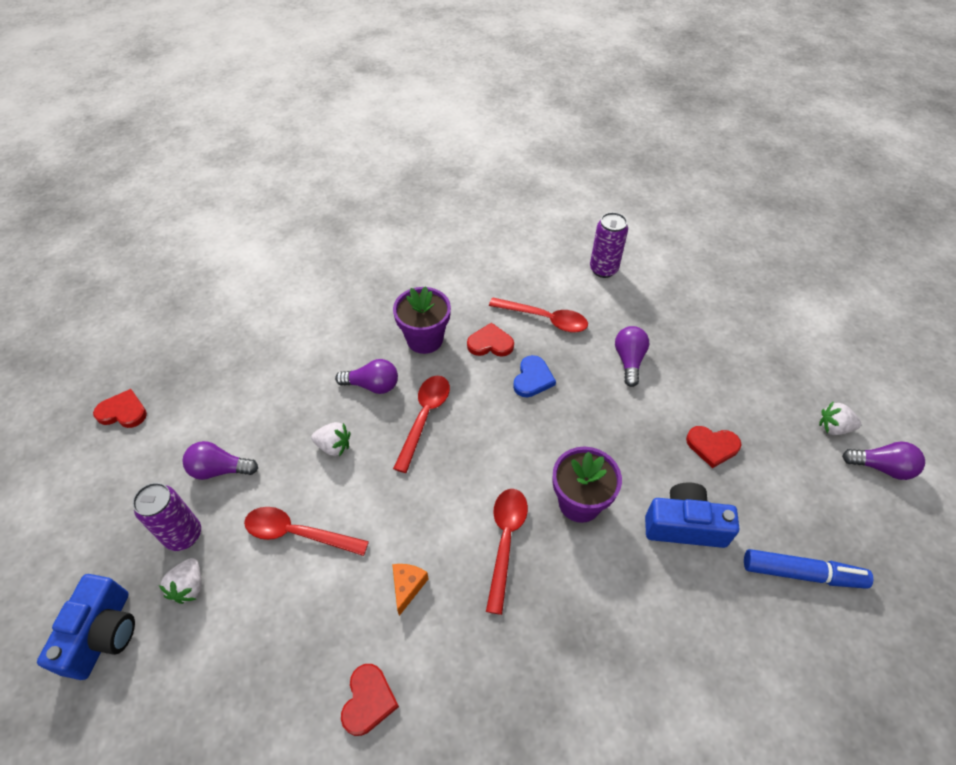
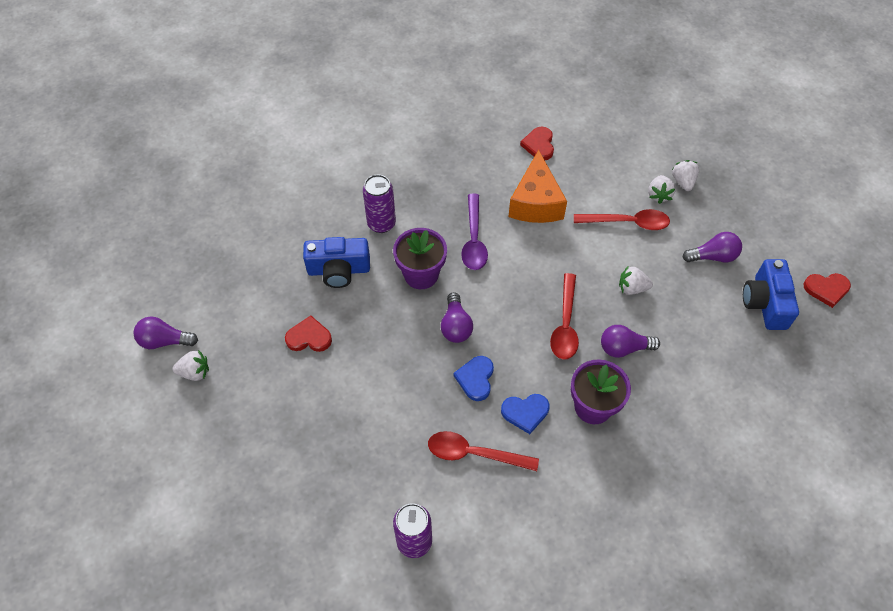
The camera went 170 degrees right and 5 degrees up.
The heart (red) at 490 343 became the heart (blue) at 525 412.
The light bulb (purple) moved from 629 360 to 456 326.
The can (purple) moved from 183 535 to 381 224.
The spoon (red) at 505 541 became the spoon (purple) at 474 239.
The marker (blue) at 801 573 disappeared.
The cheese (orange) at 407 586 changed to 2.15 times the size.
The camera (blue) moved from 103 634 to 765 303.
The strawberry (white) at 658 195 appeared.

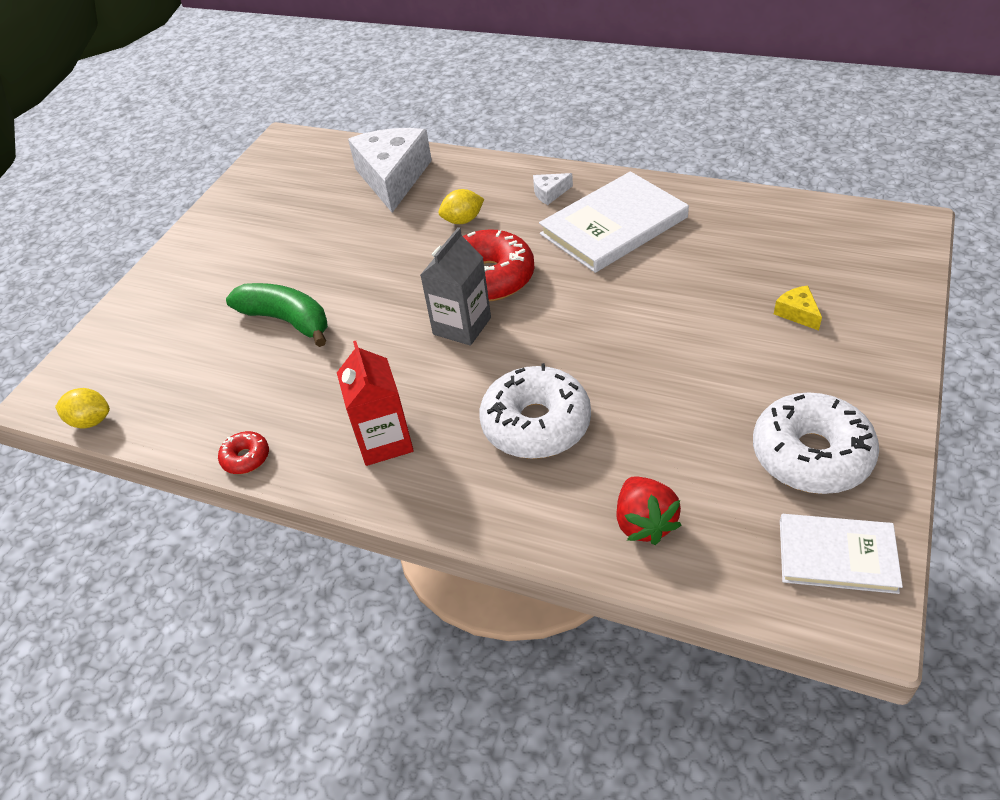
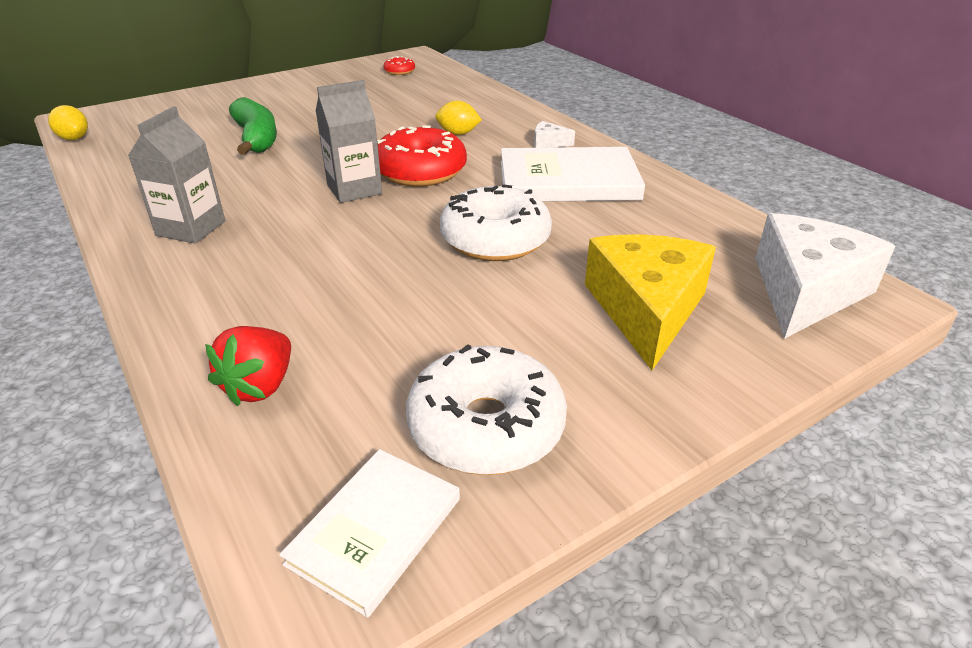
The camera went 30 degrees right and 10 degrees down.
The cheese (white) moved from 393 178 to 805 291.
The cheese (yellow) at 797 313 changed to 2.45 times the size.
The carton (red) at 384 441 became the carton (grey) at 191 228.
The donut (white) moved from 536 424 to 495 239.
The donut (red) moved from 246 458 to 399 71.
The book (white) at 837 555 turned 75 degrees clockwise.

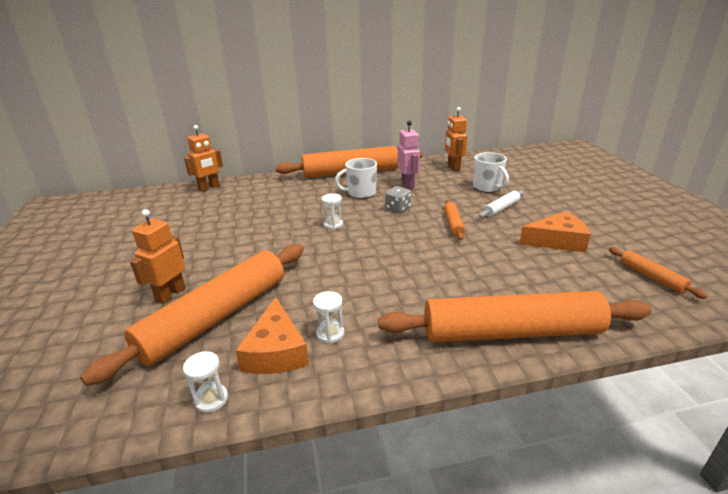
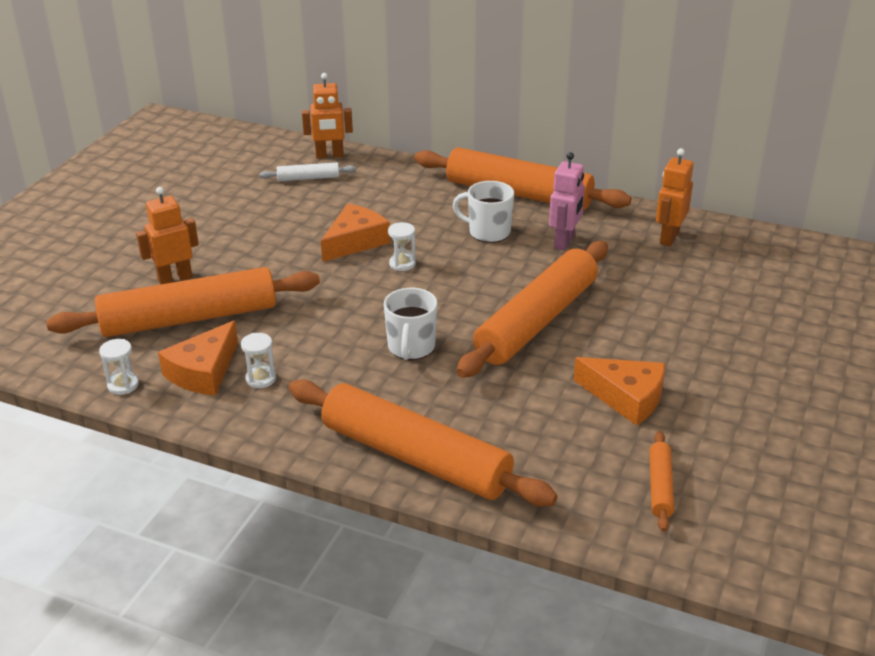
The camera went 35 degrees right and 5 degrees up.
The mug (white) moved from 487 188 to 411 348.
The dice (grey) at 398 208 disappeared.
The rolling pin (white) moved from 501 208 to 308 178.
The rolling pin (orange) at 453 224 changed to 2.32 times the size.
The cheese (orange) at 355 241 appeared.

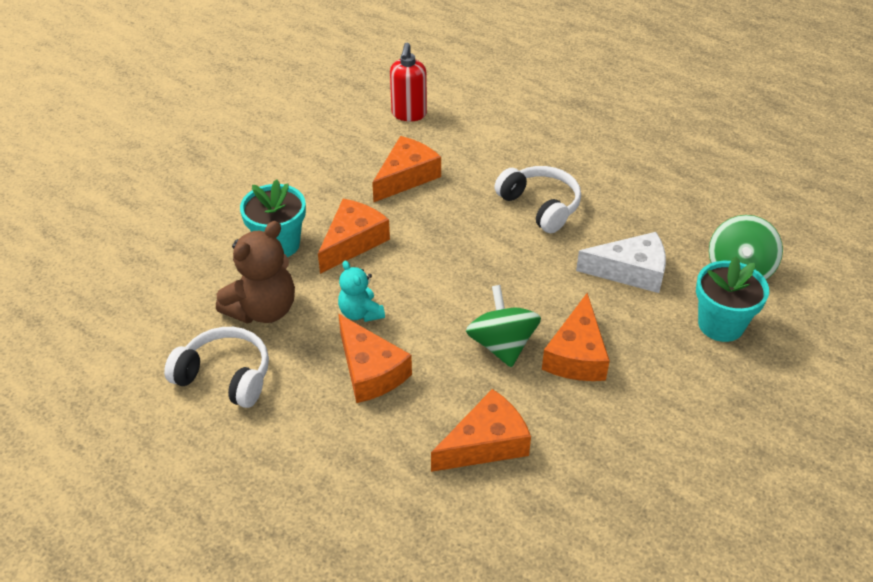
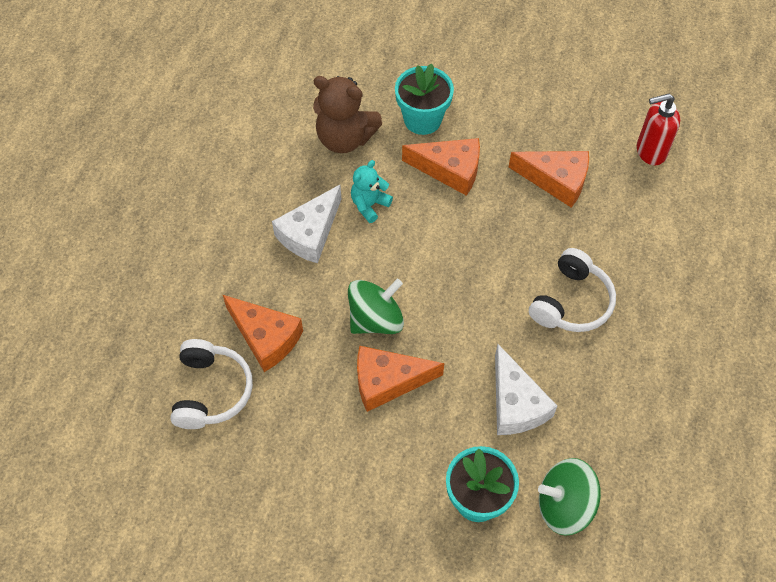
The camera went 70 degrees right and 15 degrees up.
The cheese (orange) at 370 371 became the cheese (white) at 310 233.
The headphones (white) moved from 225 376 to 211 391.

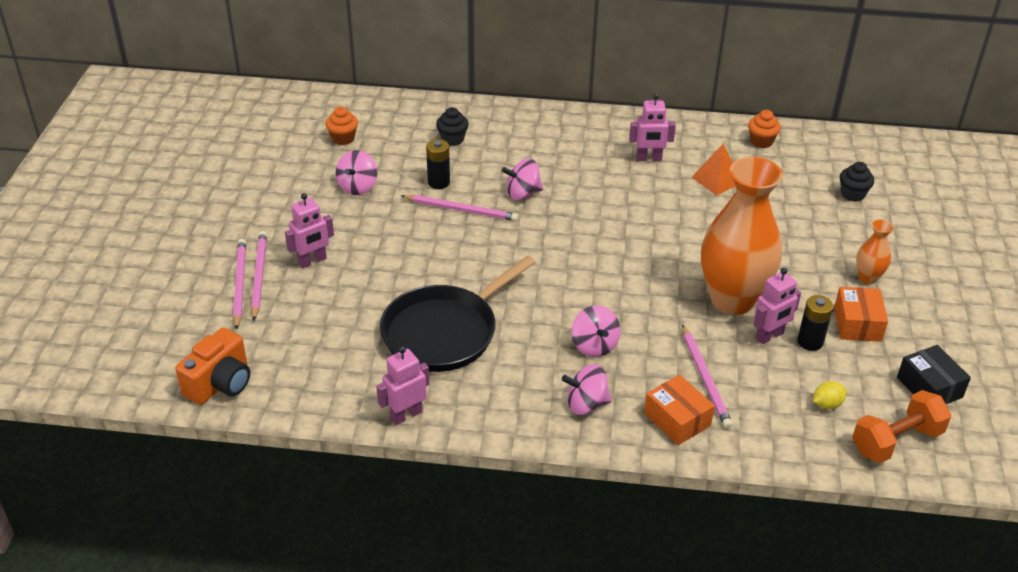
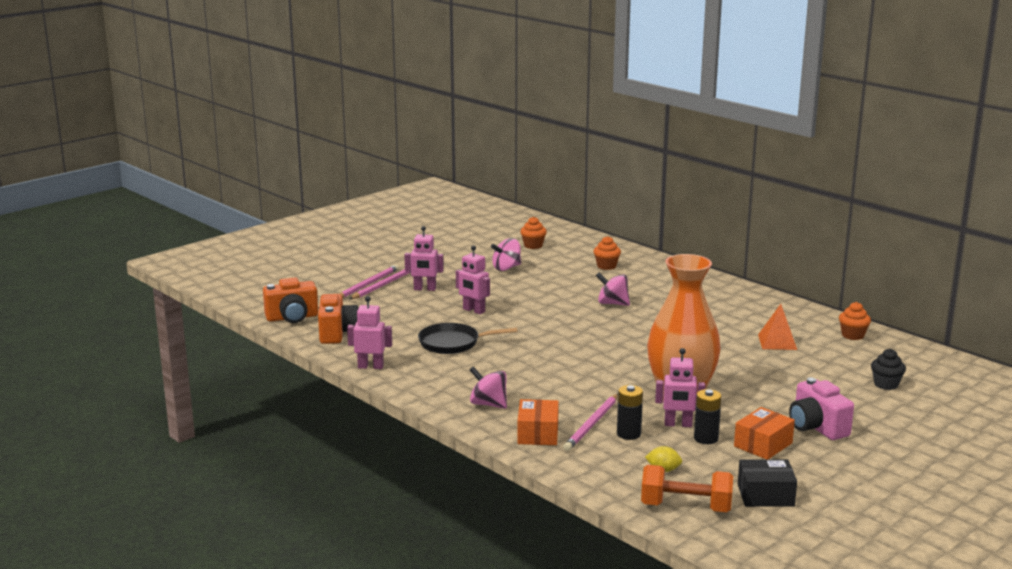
The camera went 40 degrees right and 20 degrees down.
The robot (pink) moved from 649 158 to 473 310.
The cupcake (black) at 452 139 became the cupcake (orange) at 606 266.
The battery (black) moved from 438 182 to 628 434.
The pencil (pink) at 461 210 disappeared.
The vase (orange) at 868 278 was replaced by the camera (pink) at 816 427.
The pan (black) at 444 332 changed to 0.65 times the size.
The spinning top (pink) at 594 345 disappeared.
The box (black) at 929 387 turned 75 degrees clockwise.
The camera (orange) at 337 333 appeared.

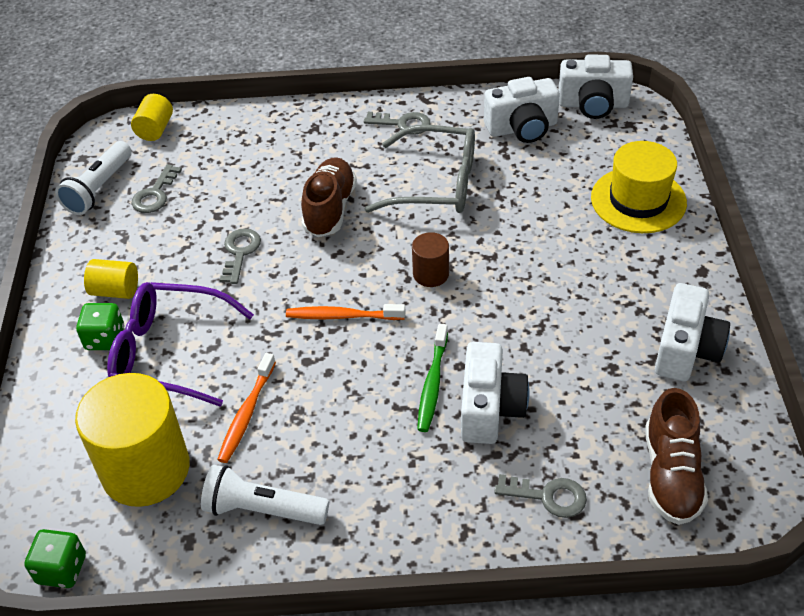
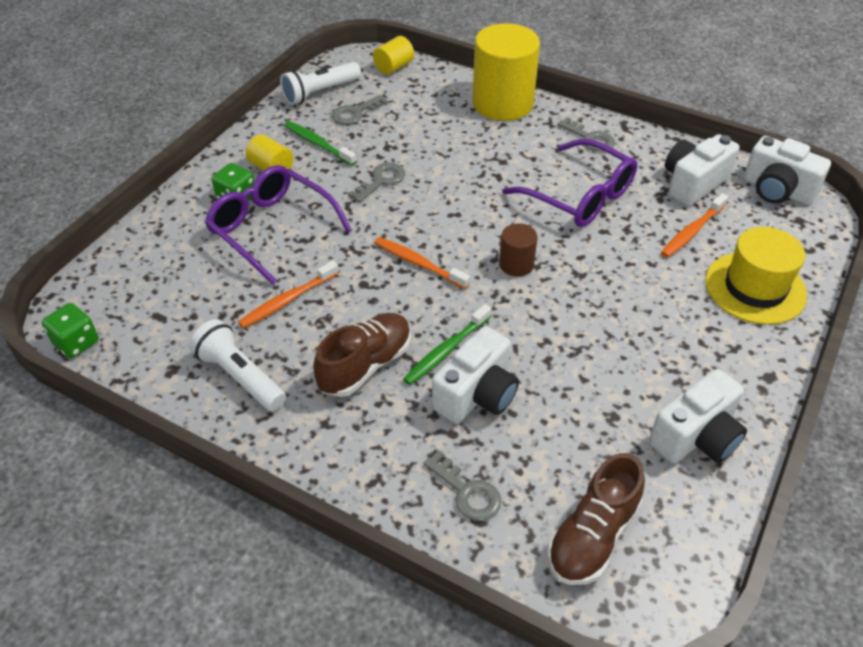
The camera went 30 degrees right and 0 degrees up.
The camera (white) at 522 128 turned 120 degrees clockwise.
The glasses (grey) at 436 183 became the glasses (purple) at 579 196.
The shoe (brown) moved from 330 209 to 365 365.
The cylinder (yellow) moved from 145 469 to 502 103.
The toothbrush (green) at 318 144 appeared.
The toothbrush (orange) at 692 231 appeared.

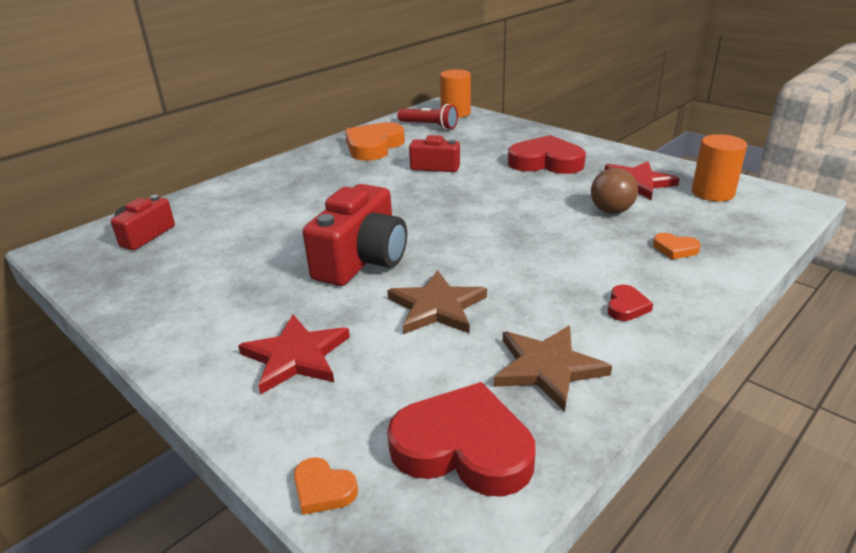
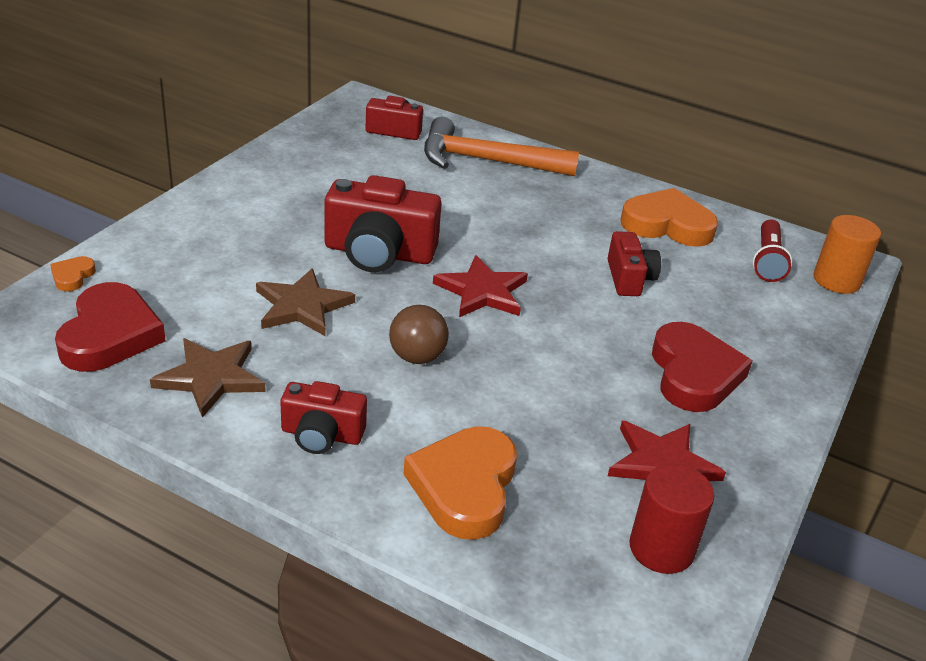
The camera went 70 degrees right and 5 degrees up.
The cylinder (orange) at 712 193 became the cylinder (red) at 661 548.
The ball (brown) moved from 611 211 to 417 357.
The heart (orange) at 675 249 changed to 2.23 times the size.
The heart (red) at 626 307 was replaced by the camera (red) at 321 435.
The star (red) moved from 296 356 to 482 291.
The hammer (orange) at 486 161 appeared.

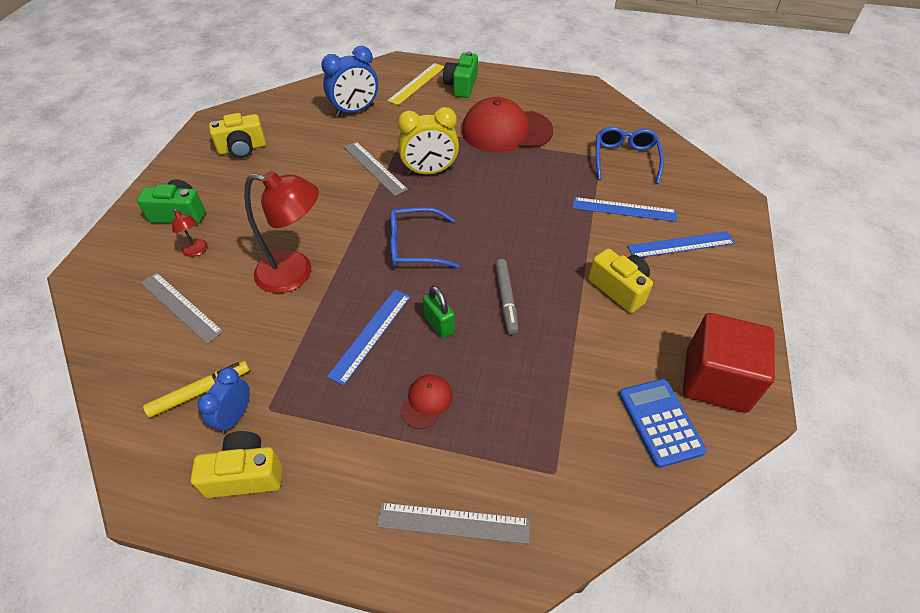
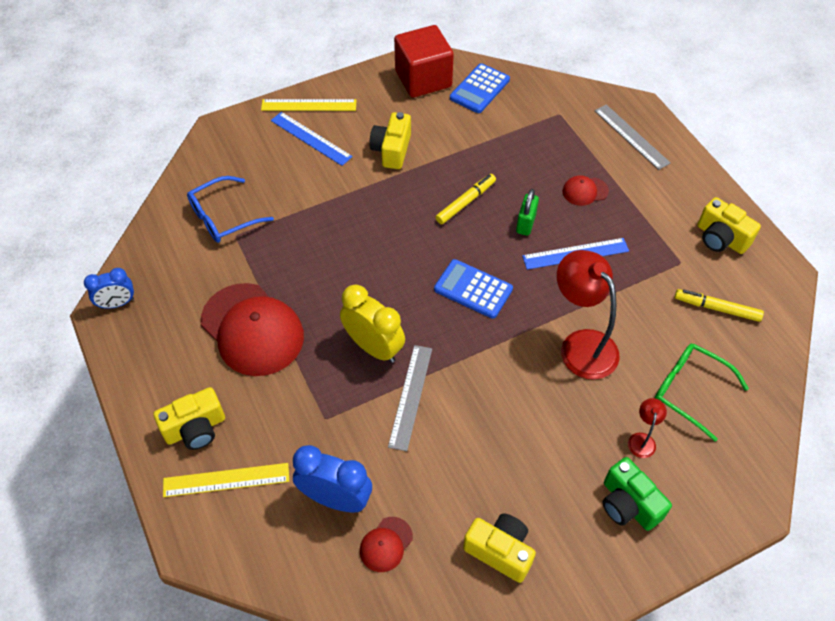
The camera went 130 degrees left and 5 degrees up.
The camera (green) at 461 86 became the camera (yellow) at 195 428.
The ruler (blue) at 624 209 disappeared.
The glasses (blue) at 415 246 was replaced by the calculator (blue) at 473 289.
The marker (grey) at 506 299 became the marker (yellow) at 465 202.
The ruler (grey) at 181 306 was replaced by the glasses (green) at 689 391.
The clock (blue) moved from 235 416 to 117 303.
The ruler (yellow) at 309 105 appeared.
The cap (red) at 386 544 appeared.

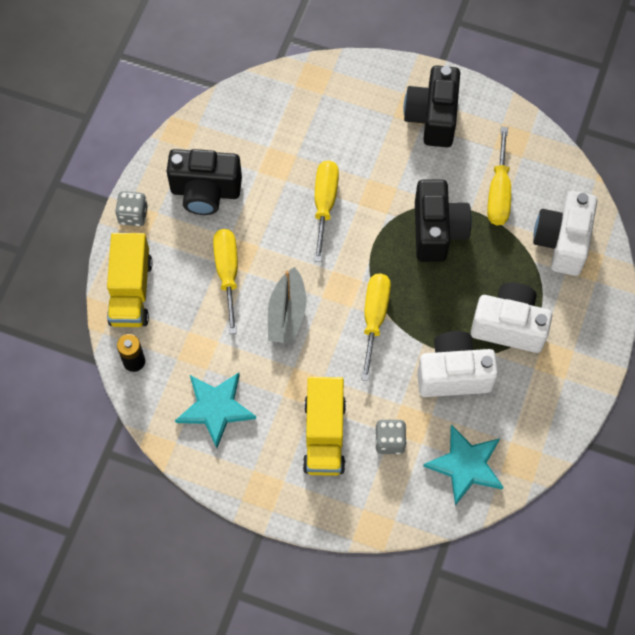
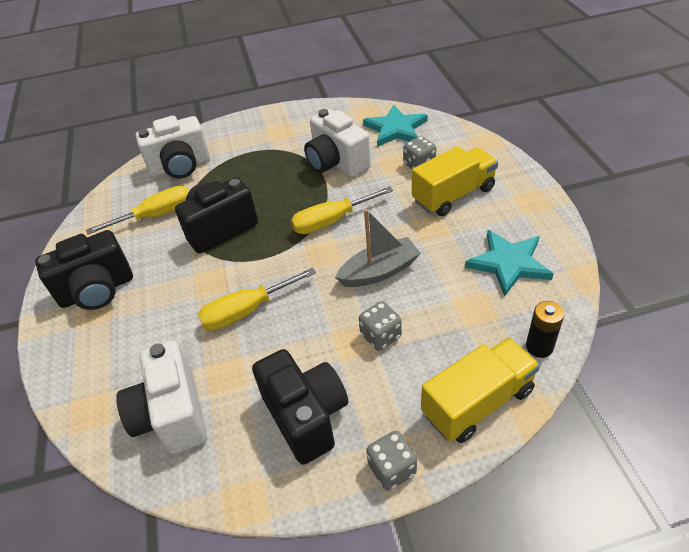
The camera went 120 degrees left and 20 degrees down.
The screwdriver (yellow) at 227 273 was replaced by the dice (grey) at 381 336.
The camera (white) moved from 509 326 to 172 415.

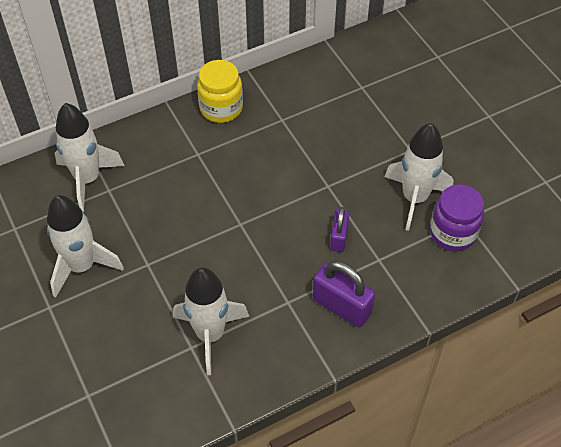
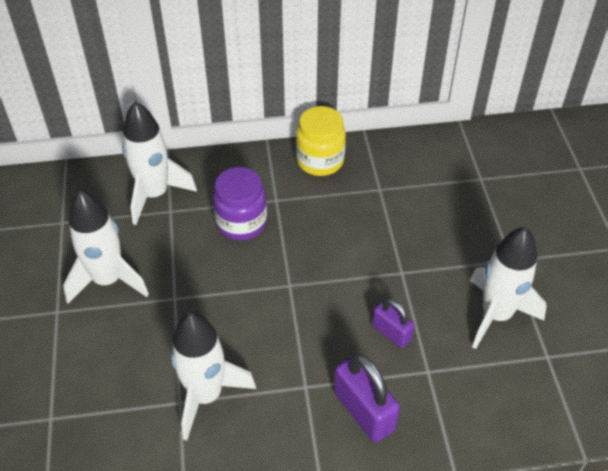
The camera went 20 degrees right and 5 degrees down.
The jar (purple) moved from 452 233 to 241 223.
The padlock (purple) at 339 238 turned 75 degrees counterclockwise.

